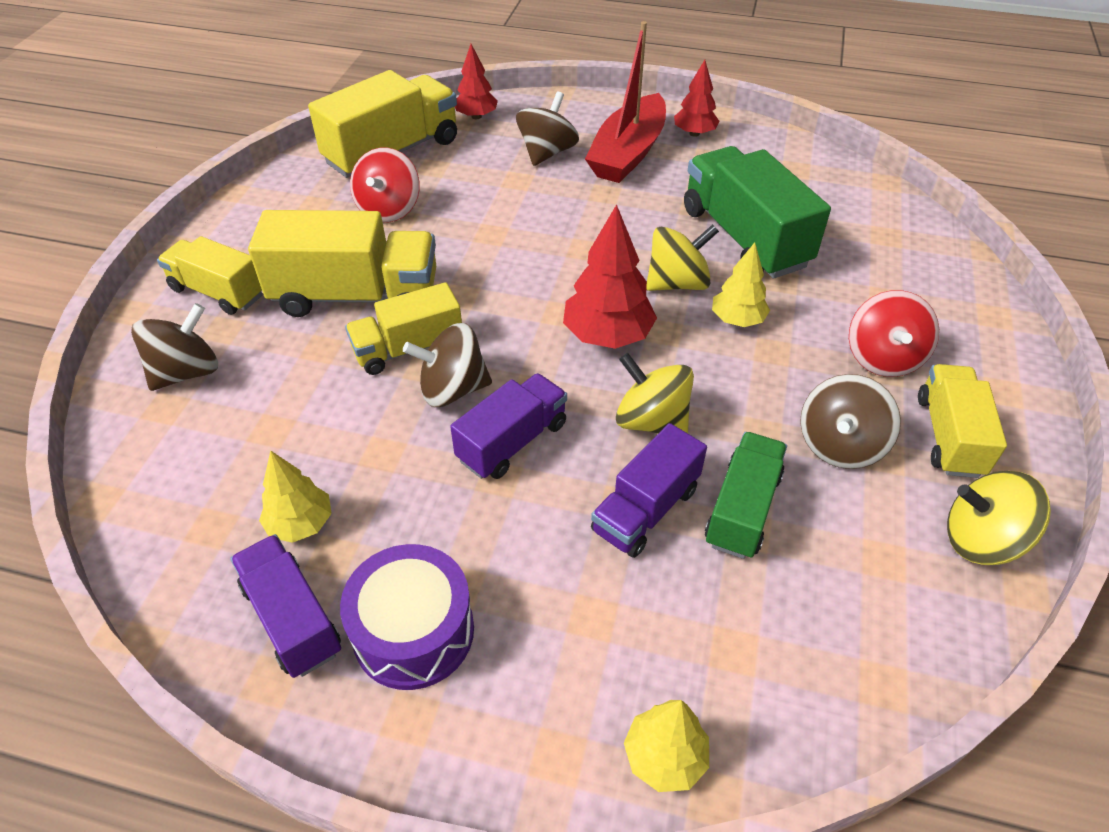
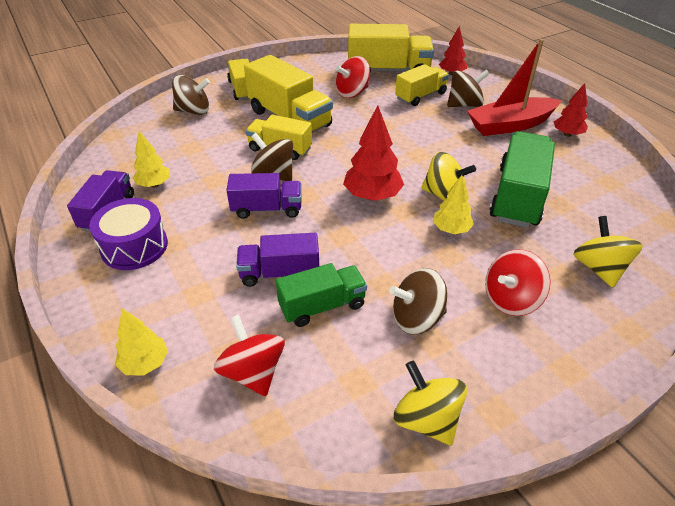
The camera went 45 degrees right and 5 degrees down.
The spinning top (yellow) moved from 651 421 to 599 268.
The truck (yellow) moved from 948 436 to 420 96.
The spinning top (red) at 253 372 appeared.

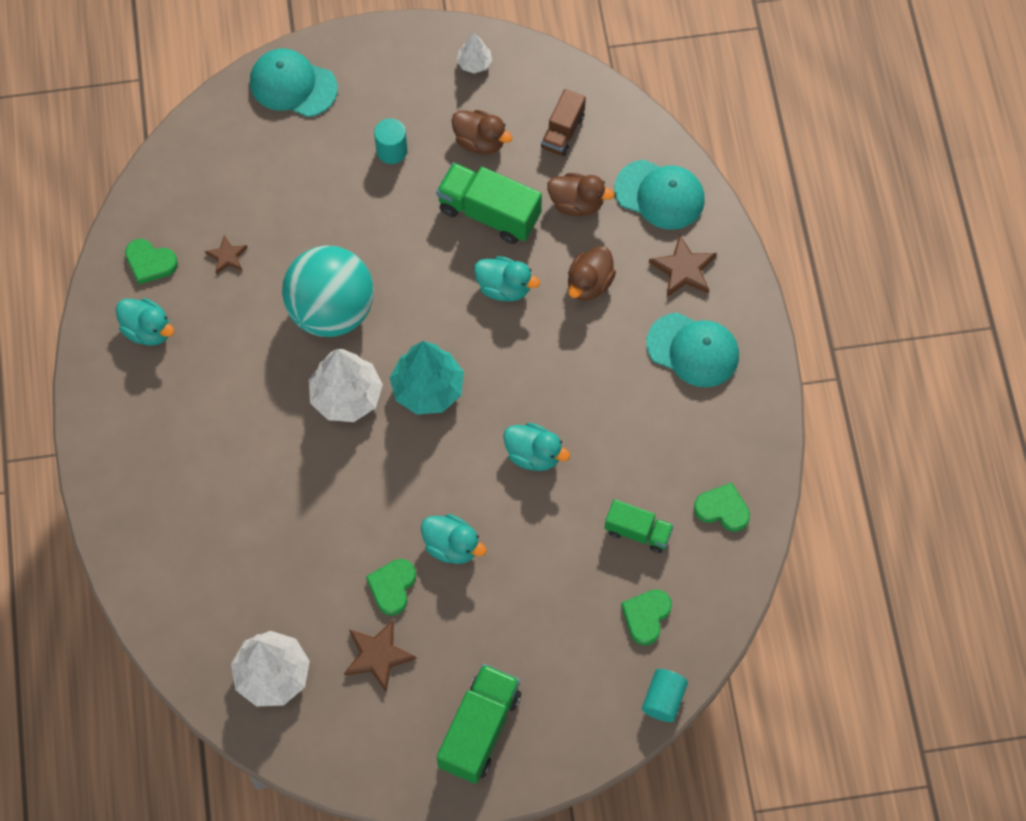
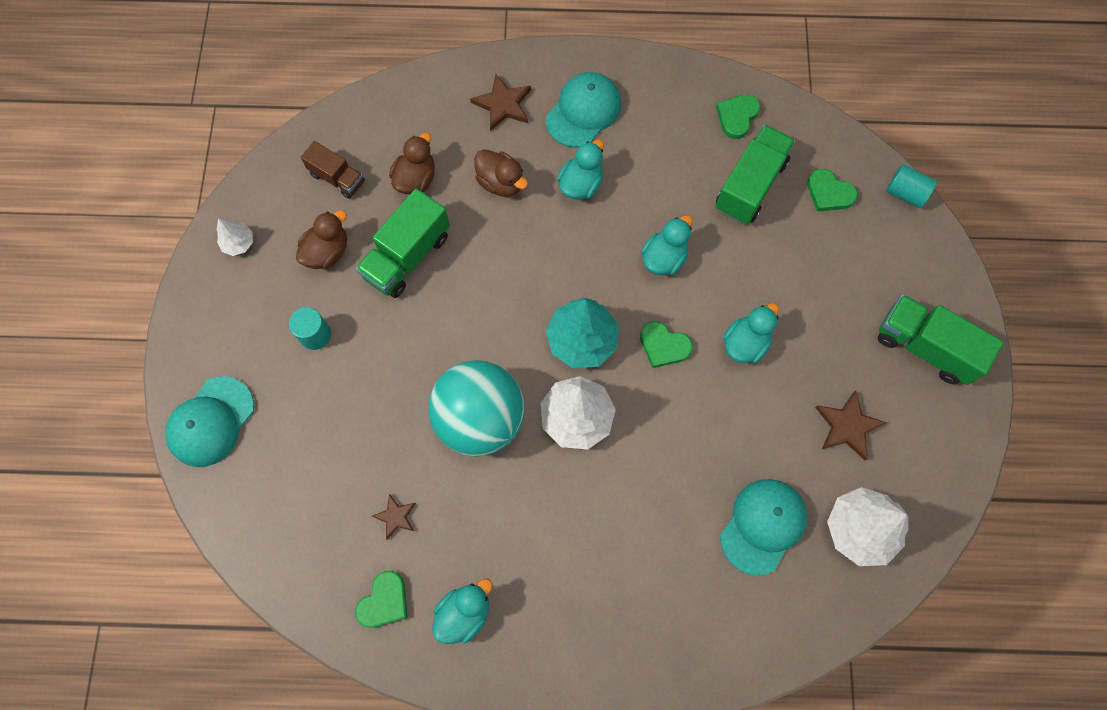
The camera went 80 degrees left and 5 degrees up.
The cap (turquoise) moved from 660 195 to 763 526.
The duck (turquoise) moved from 504 287 to 581 184.
The truck (green) at 638 532 changed to 1.63 times the size.
The heart (green) moved from 392 587 to 663 346.

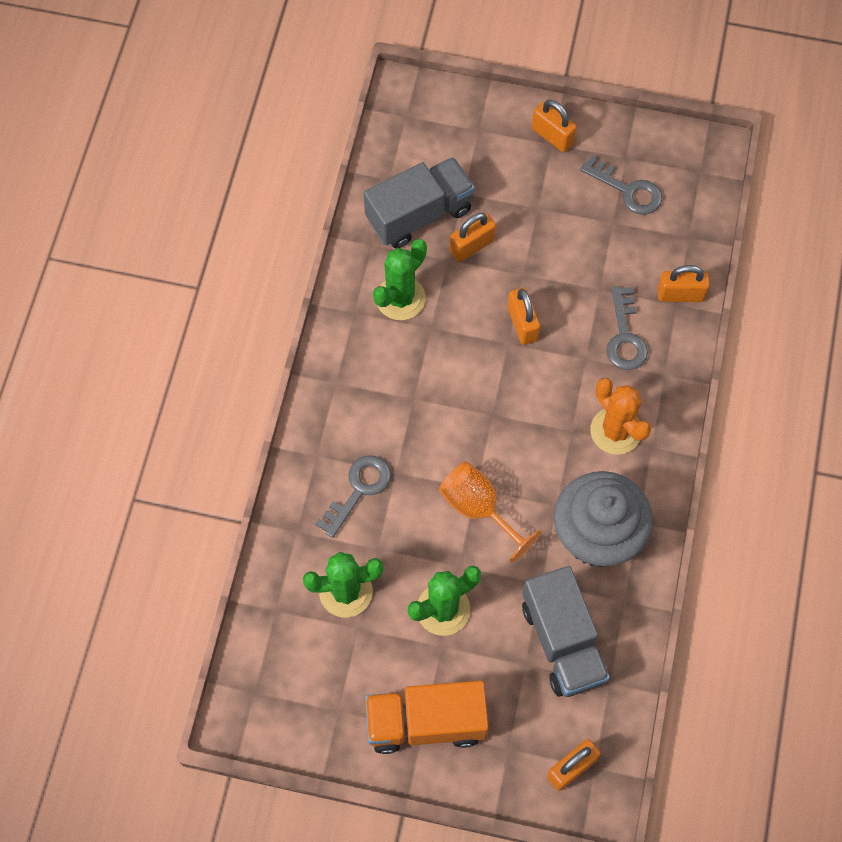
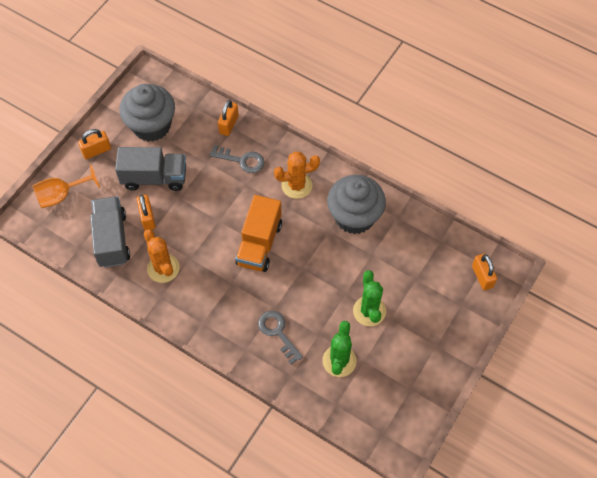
The camera went 70 degrees left and 5 degrees down.
The key (grey) at 627 190 was replaced by the cupcake (grey) at 151 126.
The cactus (green) at 400 298 became the cactus (orange) at 163 268.
The padlock (orange) at 522 324 disappeared.
The goblet (orange) moved from 479 509 to 61 195.
The truck (grey) moved from 563 642 to 154 178.
The truck (orange) moved from 426 722 to 259 244.

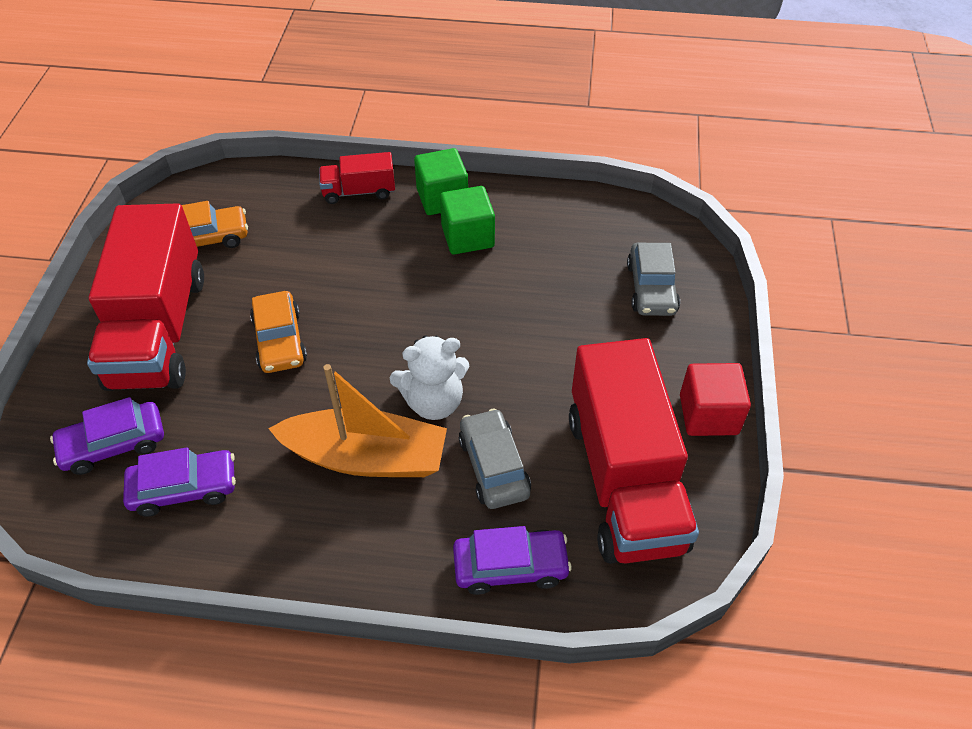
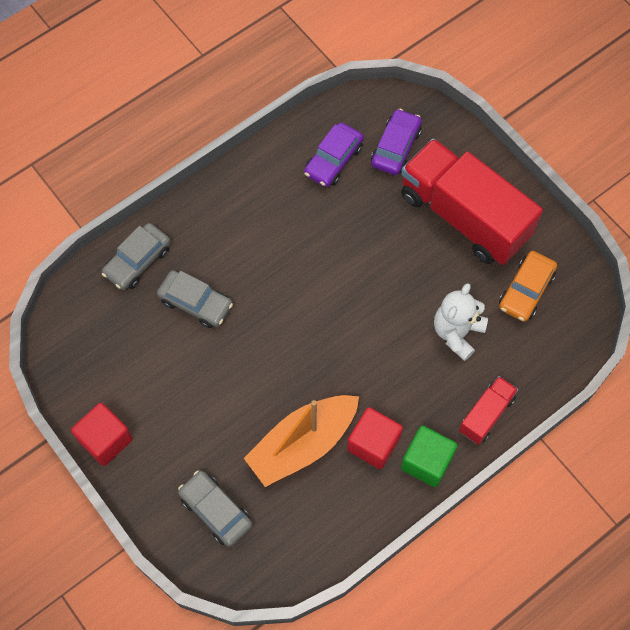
The camera went 135 degrees right and 15 degrees up.
The cube (green) at 467 236 became the cube (red) at 373 444.
The car (orange) at 280 340 disappeared.
The teddy bear (white) moved from 433 402 to 457 333.
The truck (red) at 624 480 disappeared.
The boat (orange) moved from 366 457 to 302 444.
The car (purple) at 510 566 became the car (grey) at 137 261.

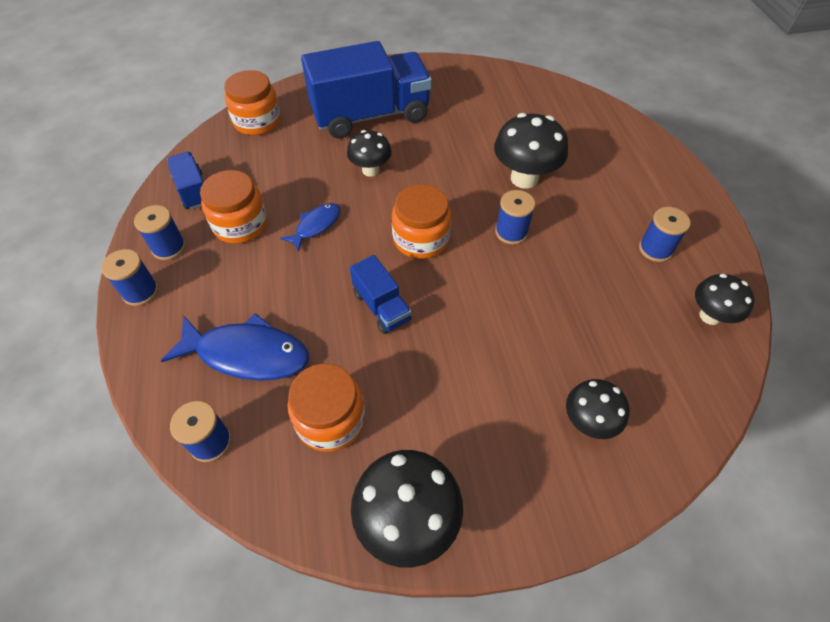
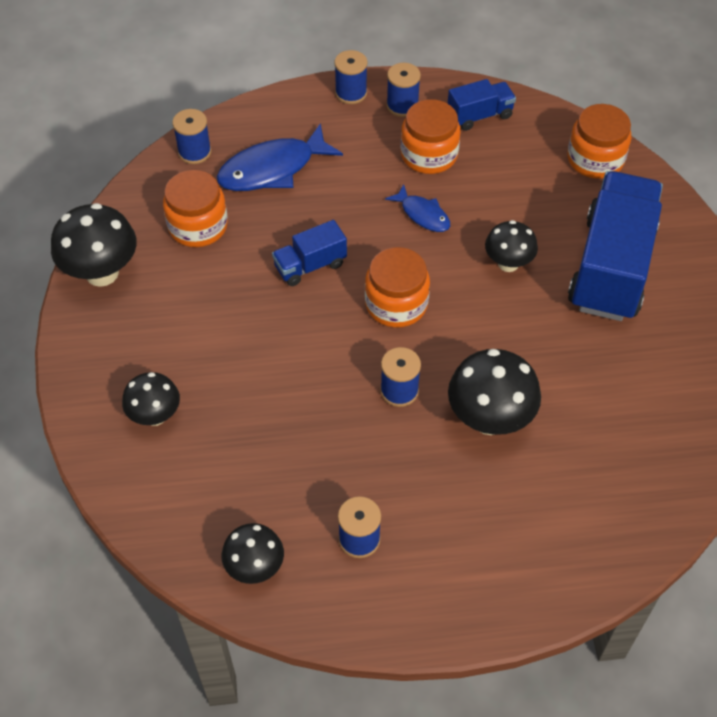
The camera went 95 degrees right and 0 degrees up.
The truck (blue) at 370 115 turned 150 degrees counterclockwise.
The fish (blue) at 247 354 turned 45 degrees clockwise.

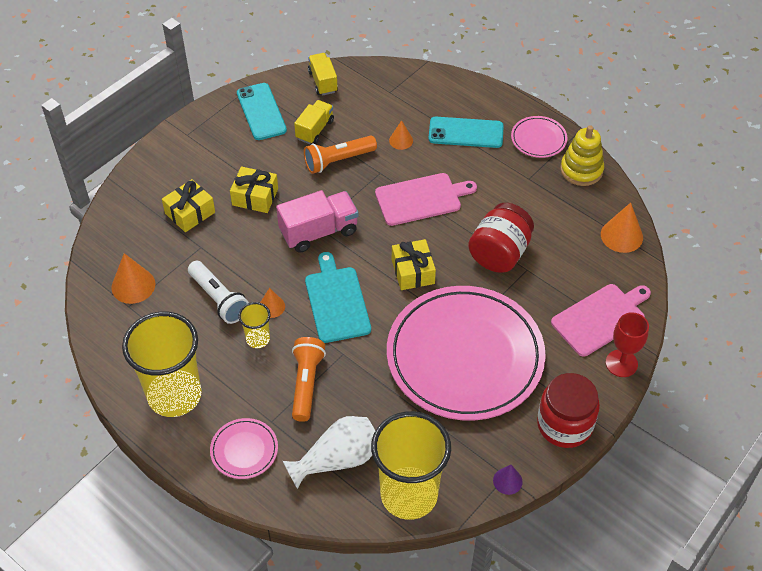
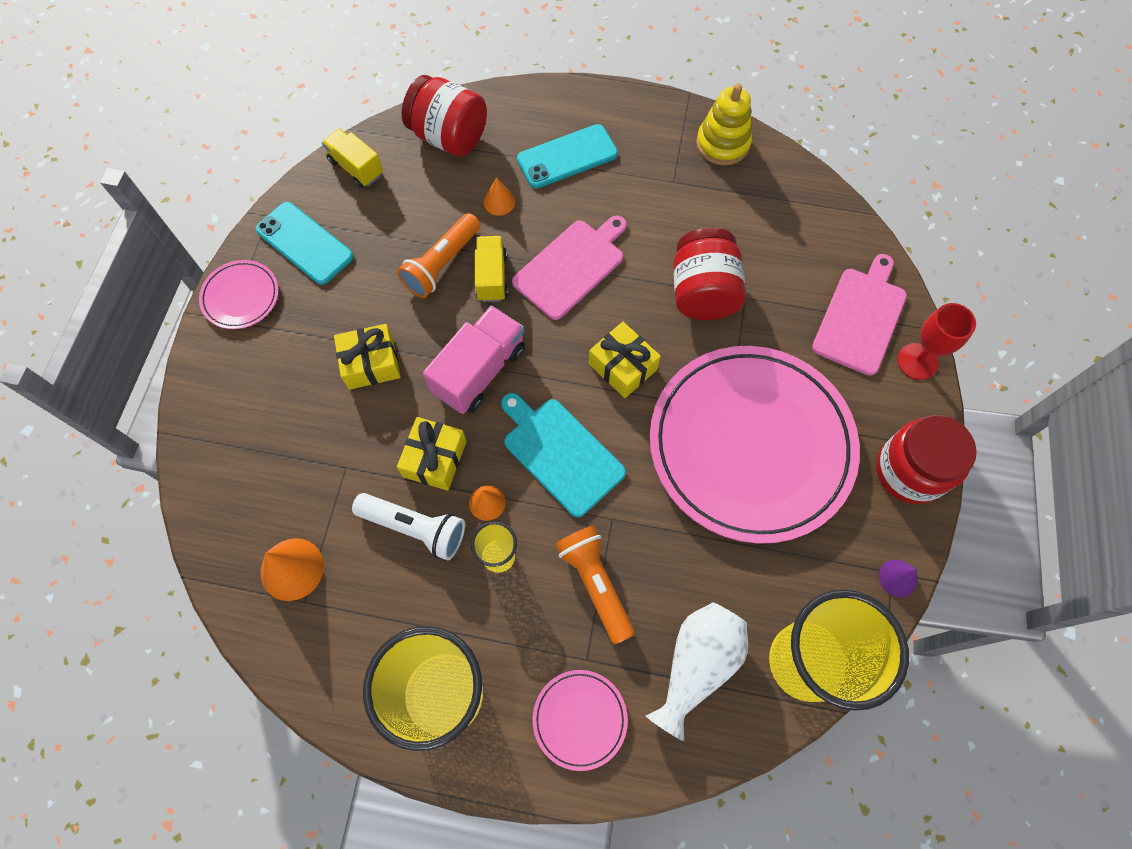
The camera went 30 degrees left and 15 degrees up.
The truck (yellow) moved from 314 130 to 491 277.
The plate (pink) moved from 538 139 to 241 296.
The gift (yellow) moved from 190 213 to 434 459.
The cone (orange) at 621 235 disappeared.
The jar (red) at 449 136 appeared.

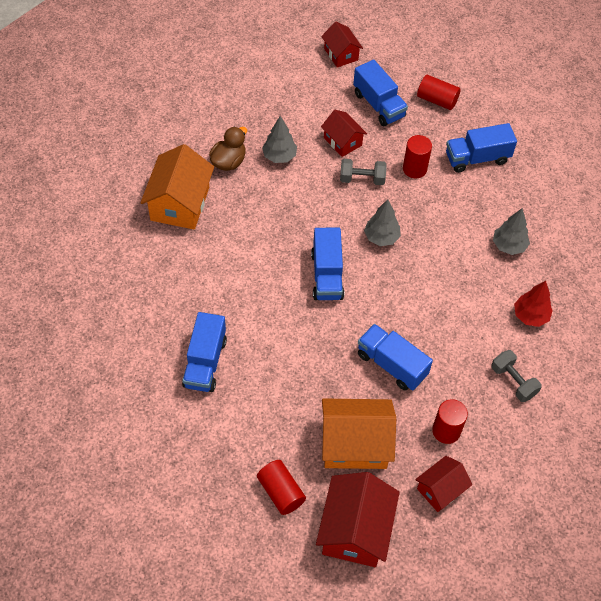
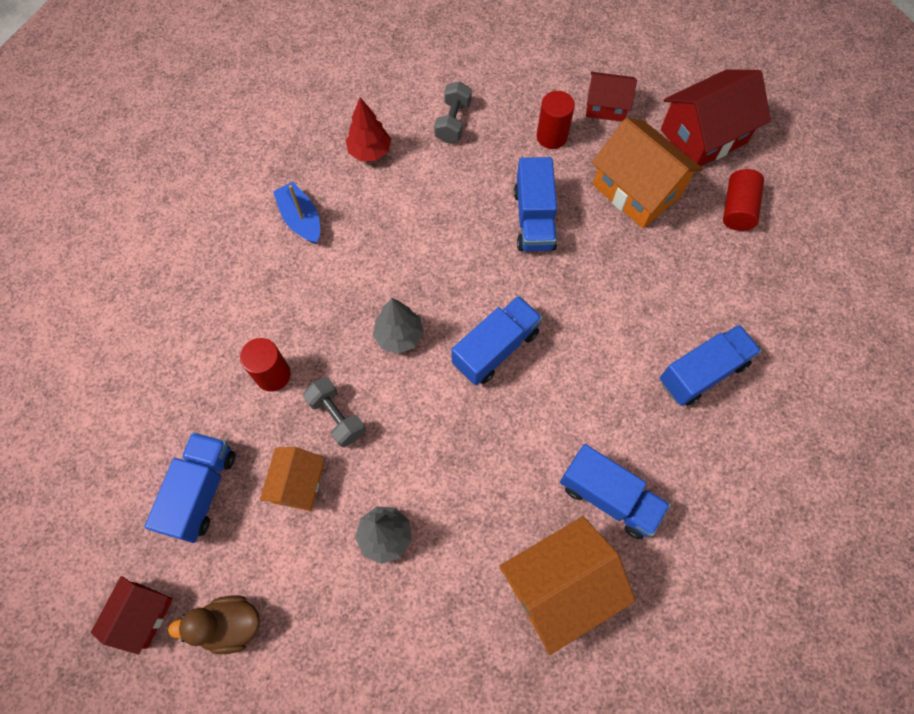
The camera went 130 degrees left and 10 degrees up.
The cylinder (red) at 437 100 disappeared.
The house (red) at 342 141 became the house (orange) at 298 484.
The truck (blue) moved from 477 158 to 609 497.
The duck (brown) moved from 229 162 to 230 625.
The tree (grey) at 508 246 was replaced by the boat (blue) at 301 219.

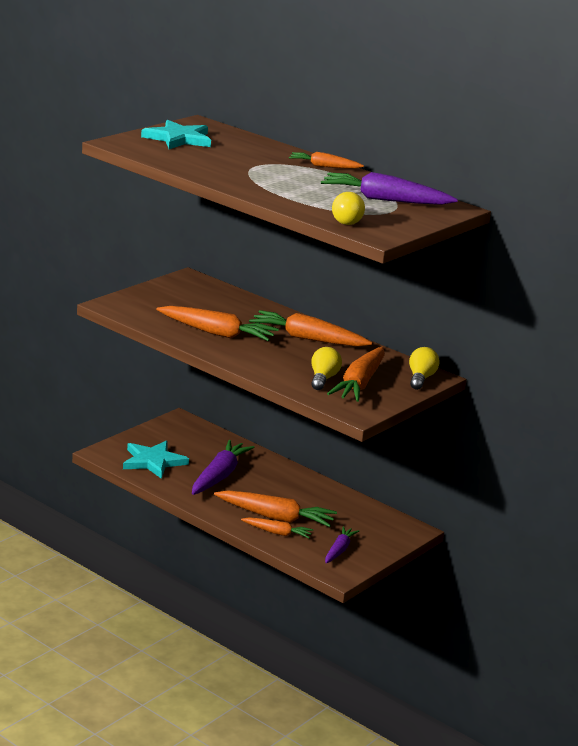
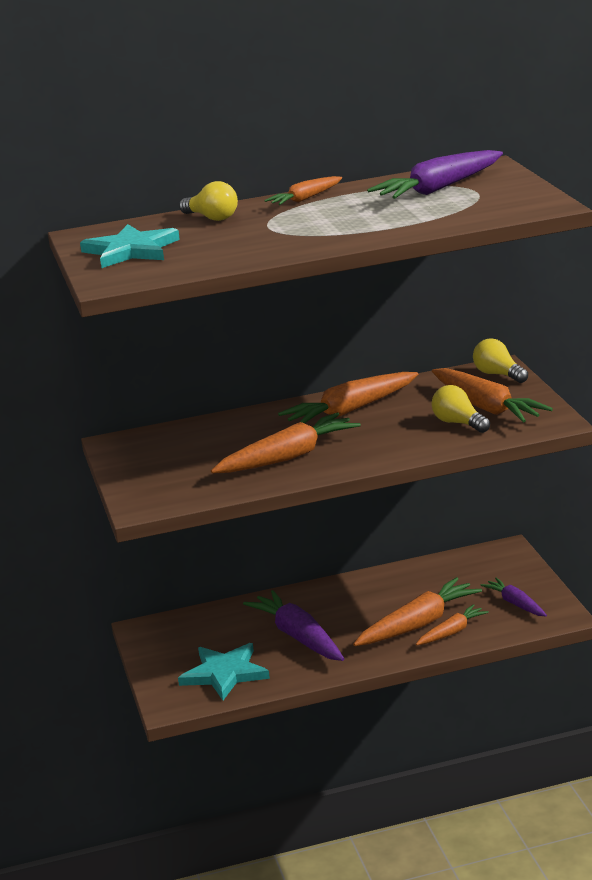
The camera went 50 degrees left and 0 degrees up.
The light bulb (yellow) moved from 347 220 to 212 218.

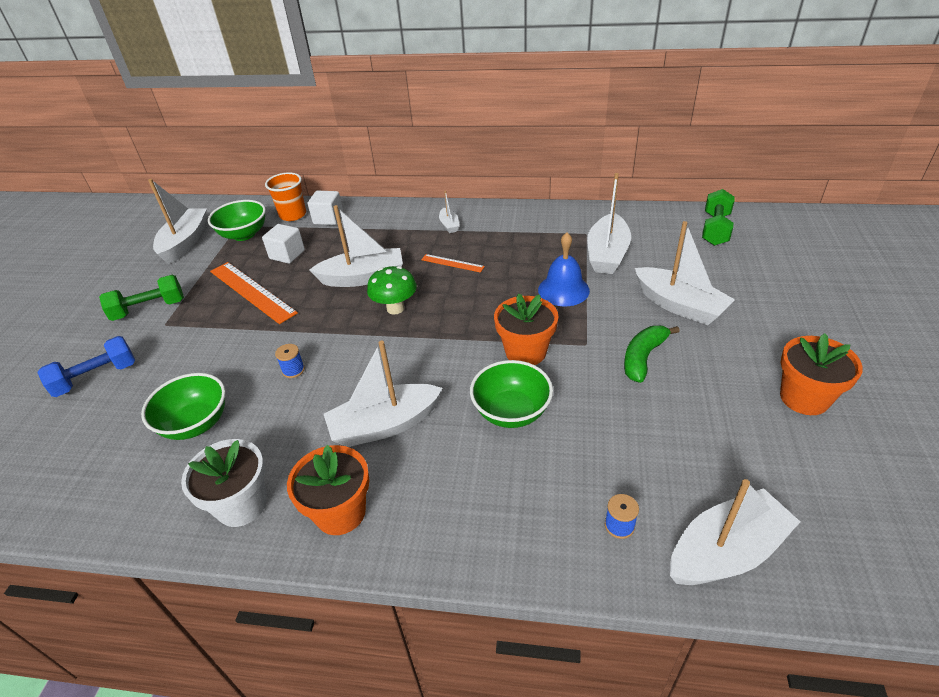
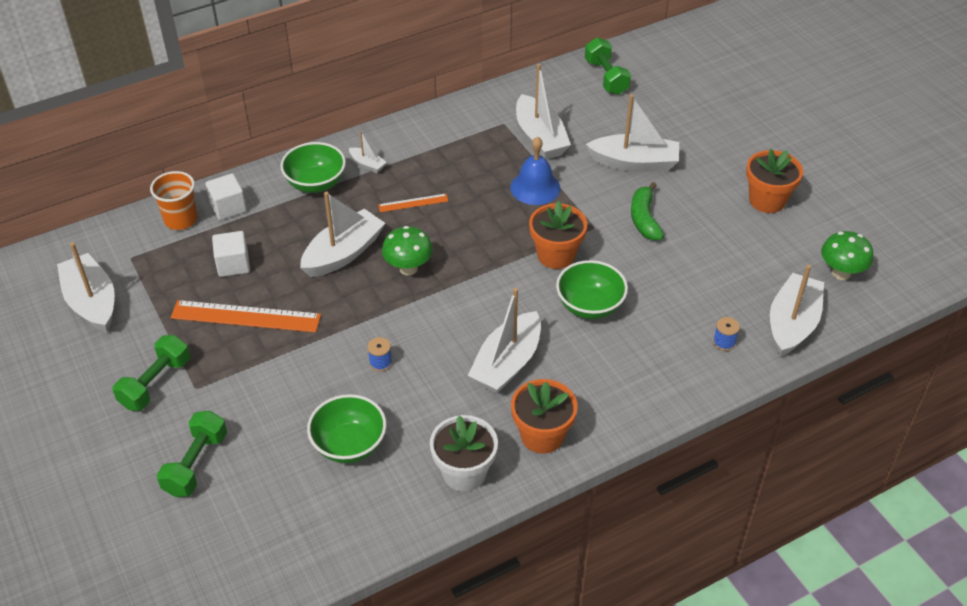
The camera went 40 degrees left and 5 degrees up.
The bowl (green) moved from 244 234 to 315 183.
The dumbbell (blue) at 96 378 became the dumbbell (green) at 196 464.
The mushroom (green) at 841 273 appeared.

